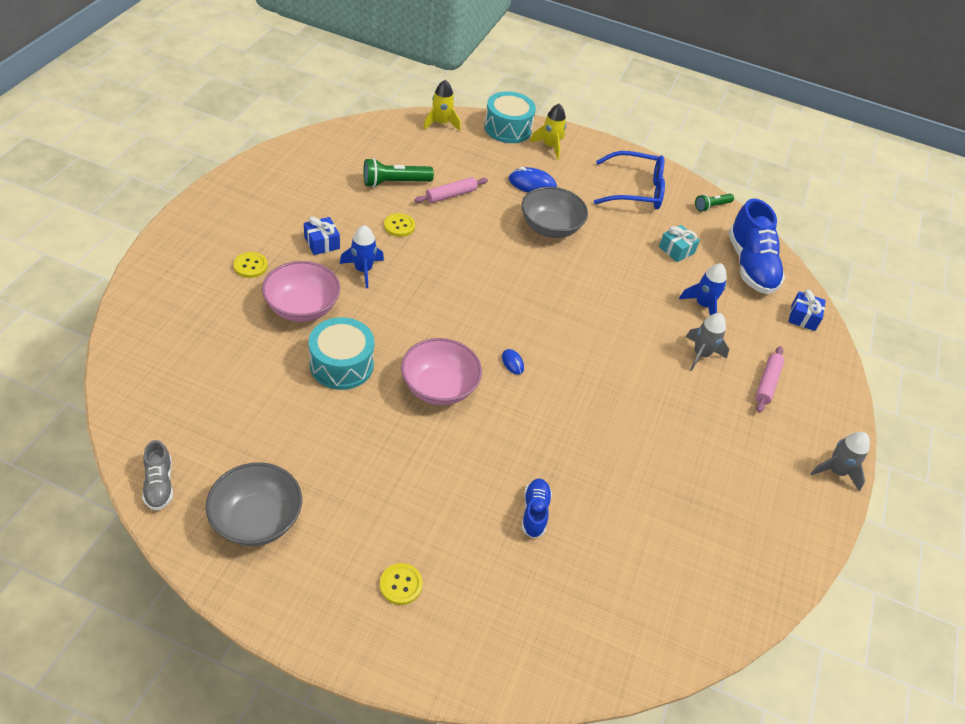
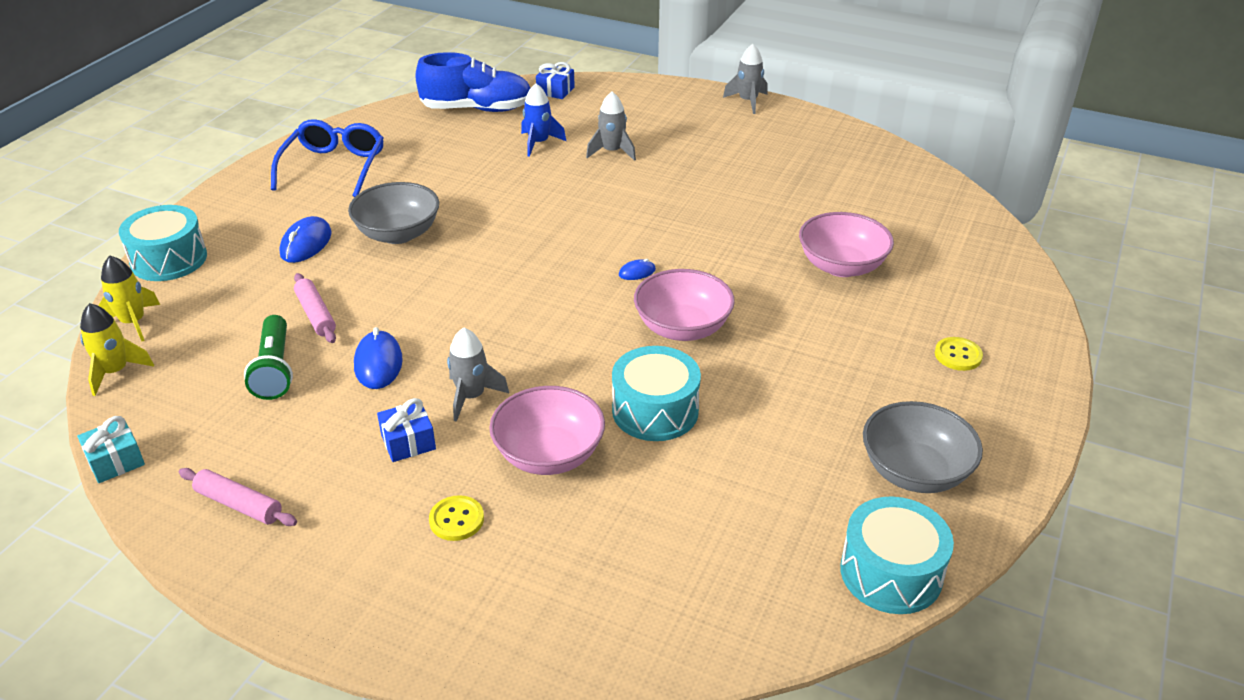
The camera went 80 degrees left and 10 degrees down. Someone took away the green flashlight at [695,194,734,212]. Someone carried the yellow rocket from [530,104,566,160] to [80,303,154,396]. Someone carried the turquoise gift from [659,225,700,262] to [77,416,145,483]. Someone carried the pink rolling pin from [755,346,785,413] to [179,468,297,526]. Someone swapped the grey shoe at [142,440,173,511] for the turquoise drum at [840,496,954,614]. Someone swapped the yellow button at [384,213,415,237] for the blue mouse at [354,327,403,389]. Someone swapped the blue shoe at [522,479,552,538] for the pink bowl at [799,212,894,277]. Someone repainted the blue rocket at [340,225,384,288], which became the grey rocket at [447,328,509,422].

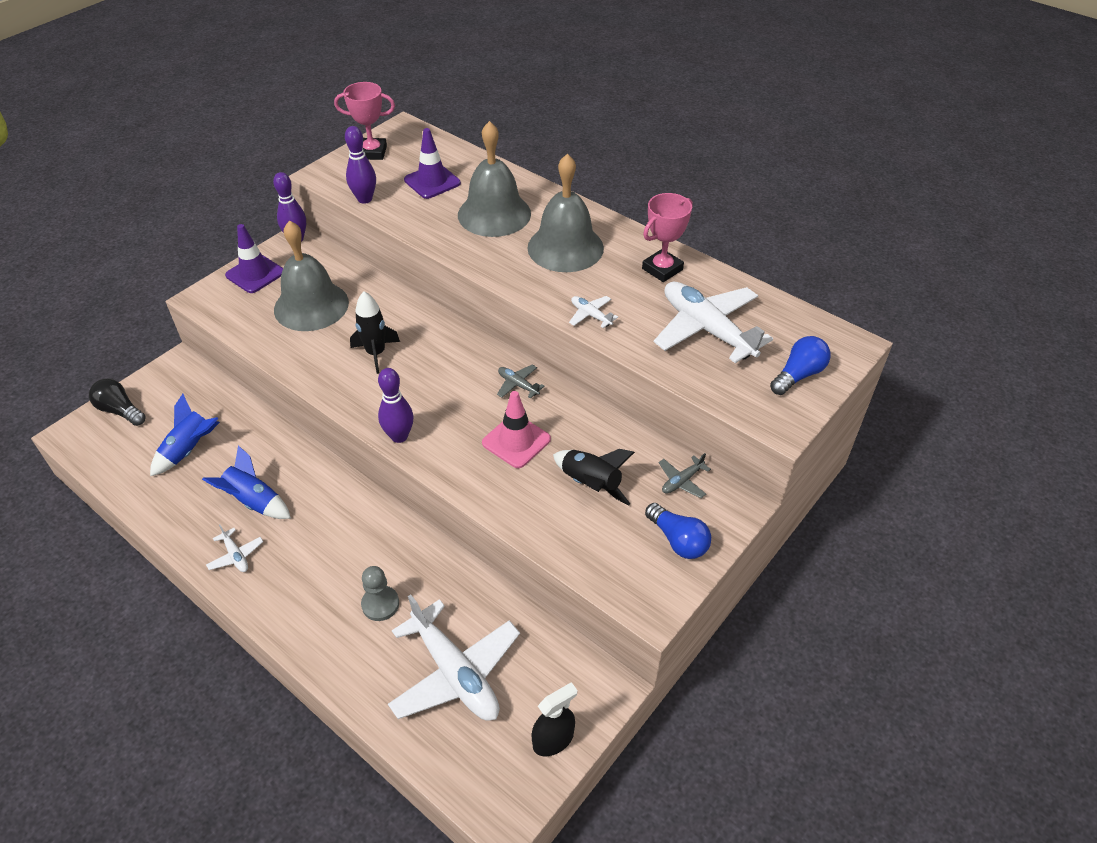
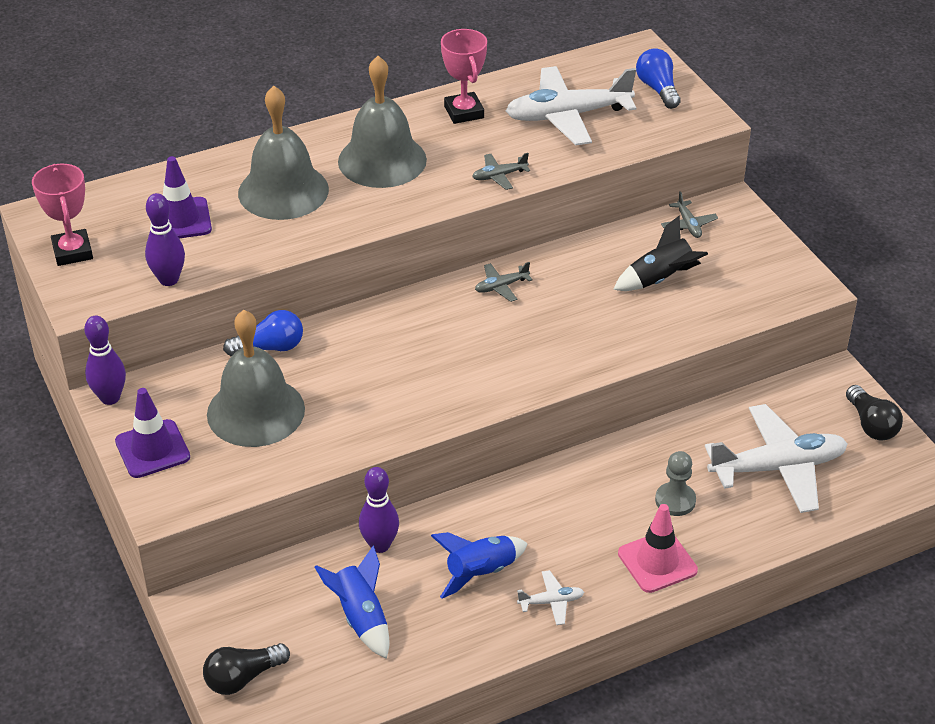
The camera went 65 degrees left and 5 degrees down. Someone took away the black rocket at [350,292,400,374]. Someone carried the purple bowling pin from [378,368,414,443] to [359,467,399,553]. Someone carried the pink traffic cone from [482,391,551,468] to [618,504,698,593]. Someone carried the blue light bulb from [645,503,711,559] to [223,310,303,356]. Someone swapped the black spray bottle at [531,682,577,756] for the black light bulb at [846,385,903,440]. Someone repainted the white plane at [569,296,618,328], which became the grey plane at [472,153,530,190]. Someone rotated the pink trophy at [334,82,395,160] by 45 degrees counterclockwise.

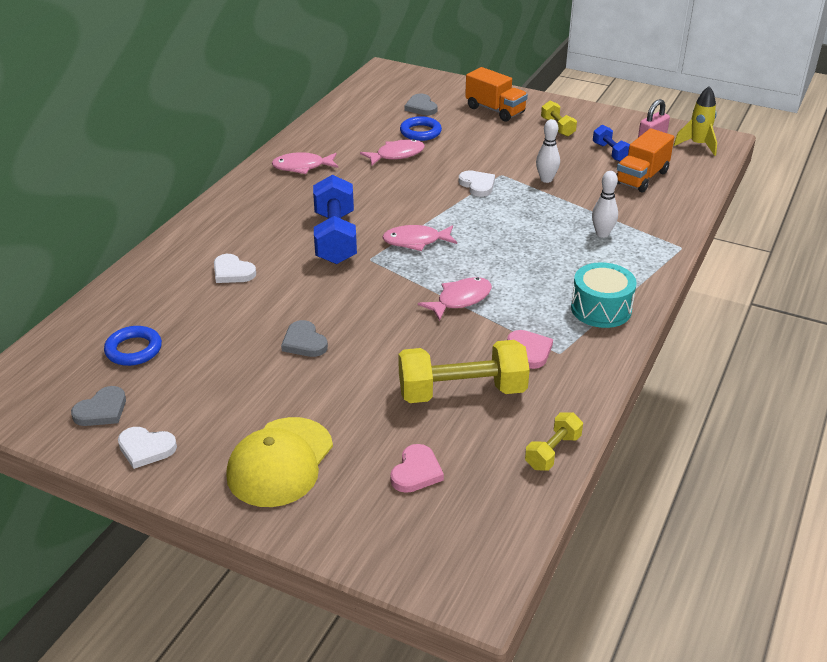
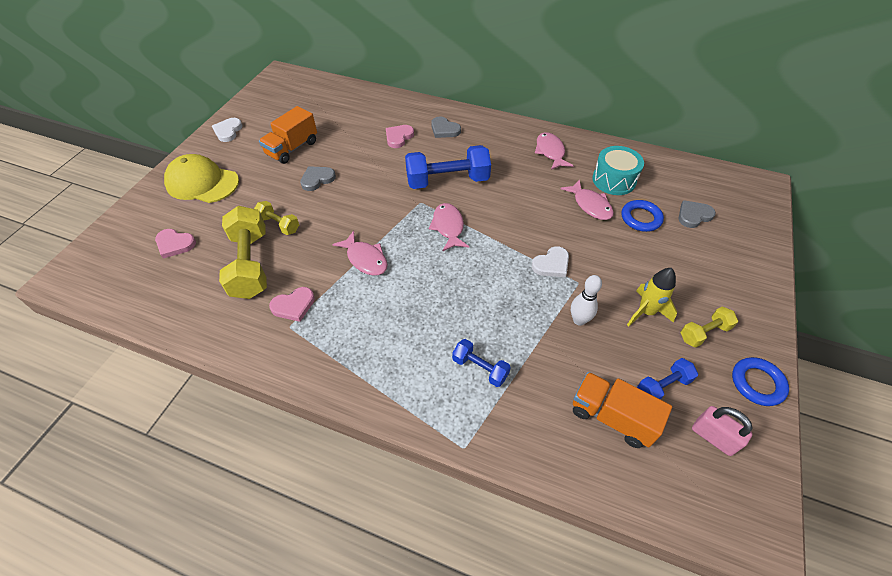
The camera went 85 degrees right and 15 degrees up. Someone carried the grey heart from [71,386,126,426] to [431,117,461,138]. Someone carried the blue ring from [104,326,162,366] to [732,357,789,406]. Someone carried the orange truck from [465,67,528,122] to [259,106,317,164]. Someone carried the yellow dumbbell from [525,412,583,471] to [254,201,299,235]. Someone carried the turquoise drum from [571,262,637,328] to [592,146,644,195]. Someone carried the yellow rocket from [674,86,717,156] to [627,268,677,326]. Someone swapped the white bowling pin at [592,171,618,238] for the blue dumbbell at [452,339,511,387]. Someone repainted the white heart at [214,254,256,283], which became the pink heart at [386,125,414,148].

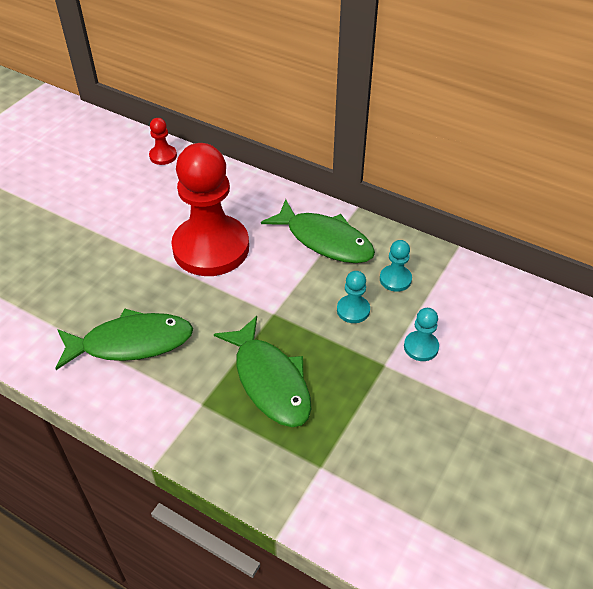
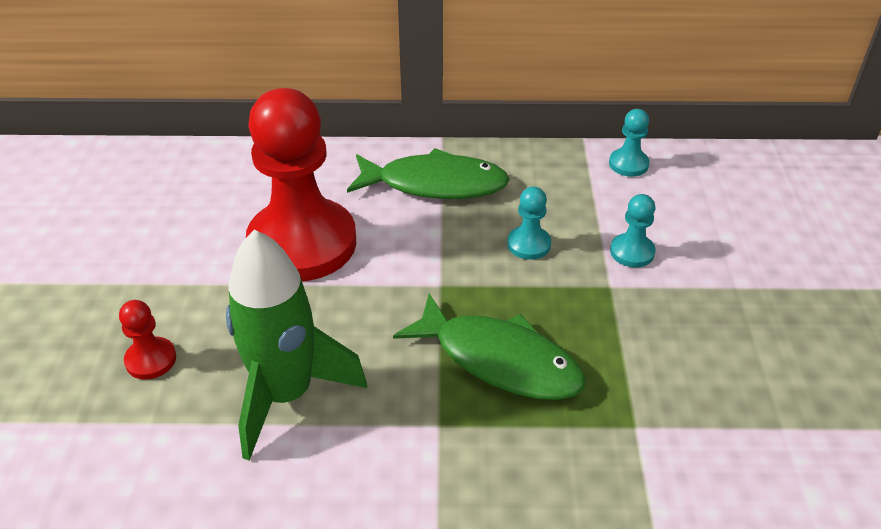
The camera went 30 degrees left and 5 degrees down. Someone carried the red pawn from [149,118,177,165] to [119,300,176,380]. Someone carried the turquoise pawn from [380,240,412,292] to [609,109,650,177]. Someone swapped the green fish at [55,308,193,370] for the green rocket at [226,230,367,461].

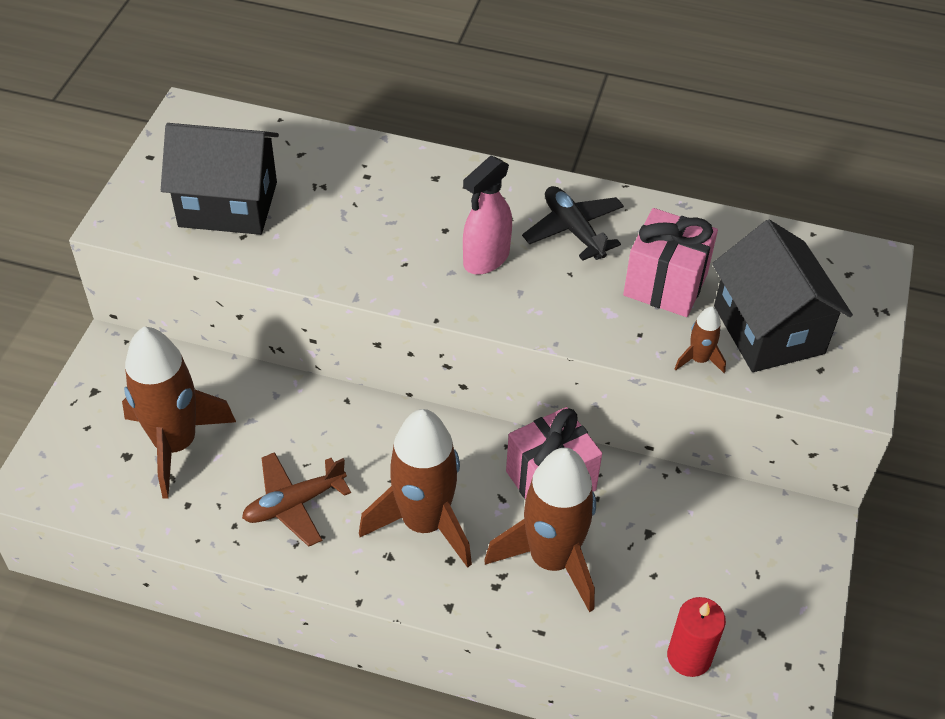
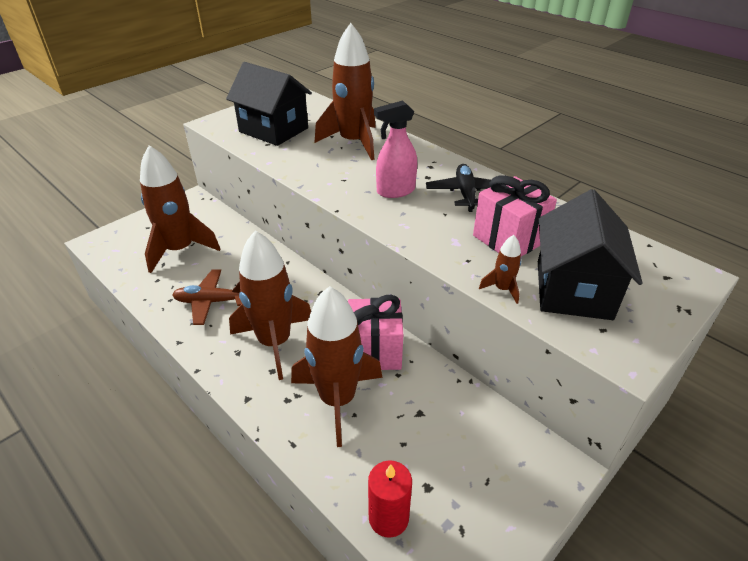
The camera went 30 degrees right and 10 degrees down. Someone put down the brown rocket at [314,23,376,160].

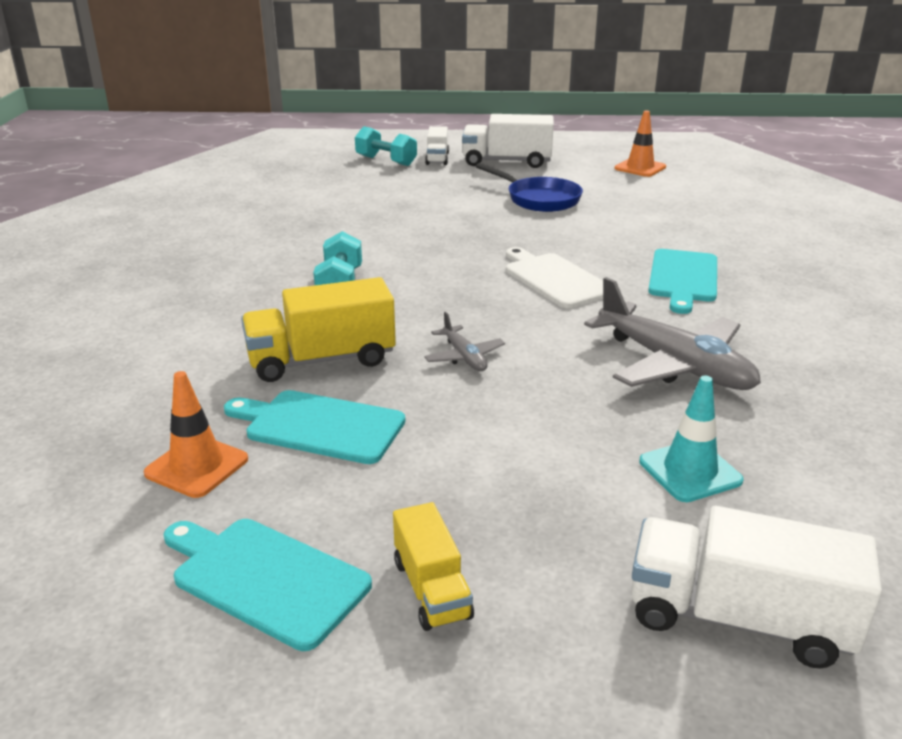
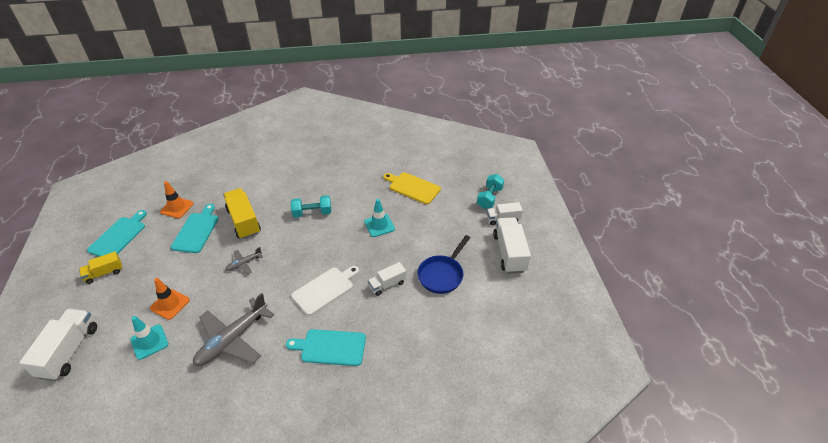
The camera went 80 degrees right and 15 degrees up. Someone put down the turquoise traffic cone at [364,199,395,237]. Someone put down the white truck at [368,262,406,296]. Someone put down the yellow cutting board at [383,172,441,204]. Someone carried the orange traffic cone from [615,111,666,177] to [150,278,190,320].

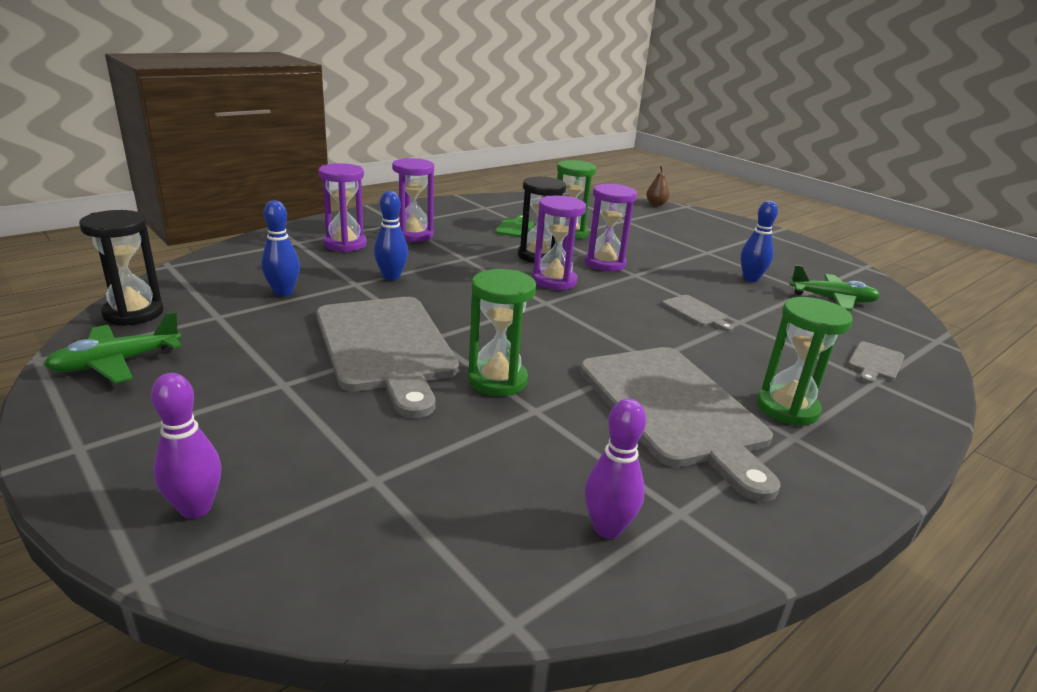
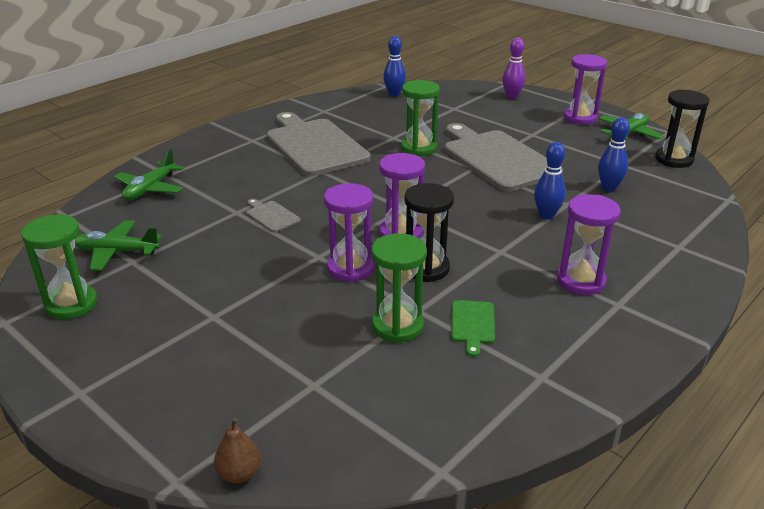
The camera went 175 degrees right and 5 degrees up. Someone took away the purple bowling pin at [584,399,646,539]. Someone carried the purple hourglass from [318,163,367,252] to [564,54,607,125]. Someone carried the blue bowling pin from [741,201,778,282] to [383,36,406,97]. Someone carried the green hourglass from [757,297,853,425] to [21,214,97,319]. Someone swapped the grey cutting board at [848,341,904,383] for the green plane at [114,149,184,200].

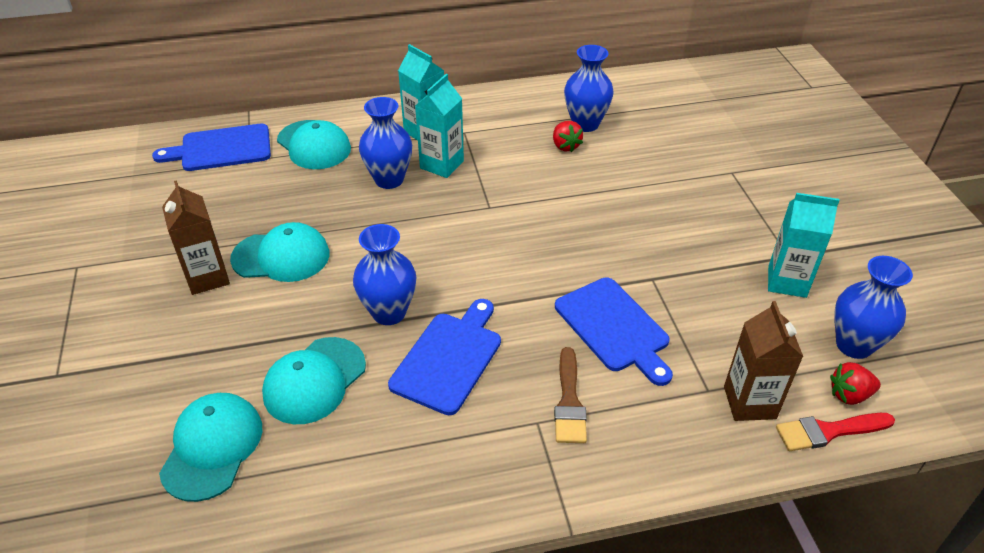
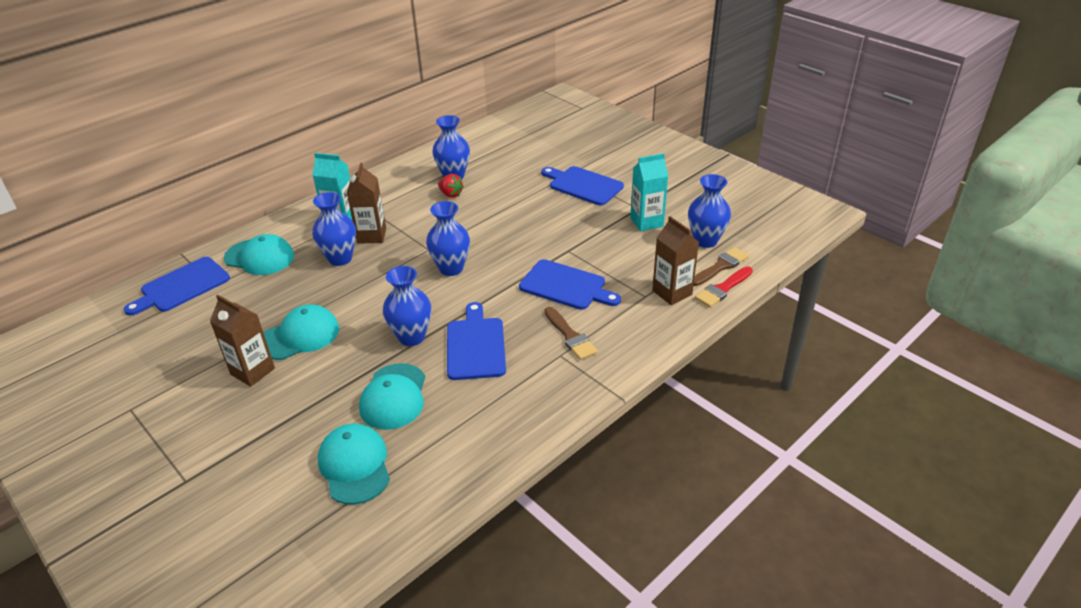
The camera went 30 degrees left and 5 degrees down. Someone put down the blue vase at [426,201,470,276]. Someone put down the blue cutting board at [541,166,624,205]. Someone swapped the red strawberry at [830,362,881,405] for the brown brush at [694,247,749,286]. Someone repainted the turquoise carton at [415,74,464,178], which became the brown carton at [347,163,386,244].

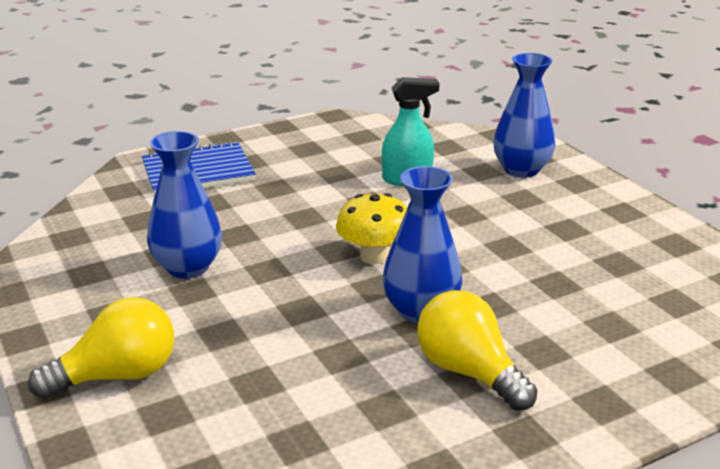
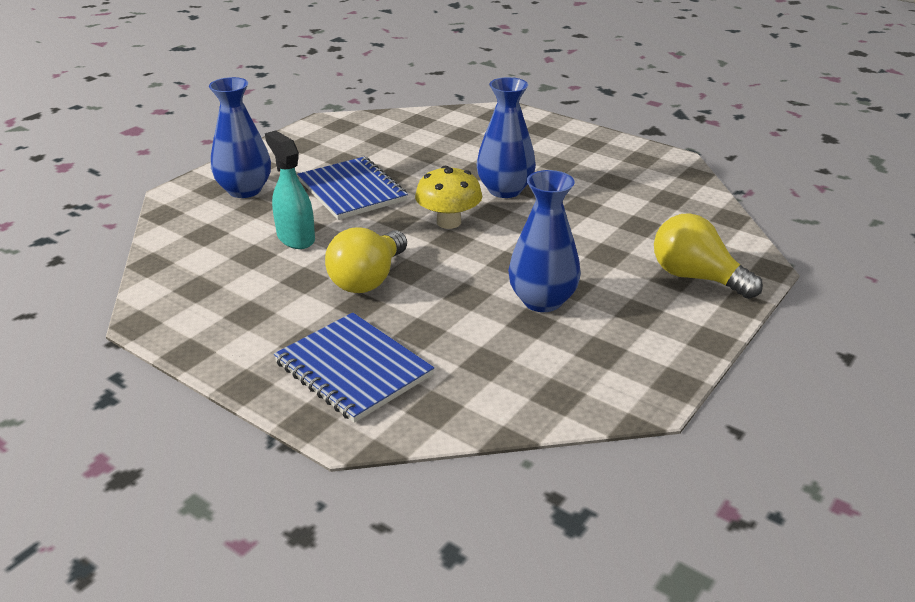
The camera went 115 degrees left and 5 degrees up. Someone put down the blue notebook at [297,157,408,220]. Someone carried the yellow light bulb from [417,290,538,411] to [325,227,407,293].

